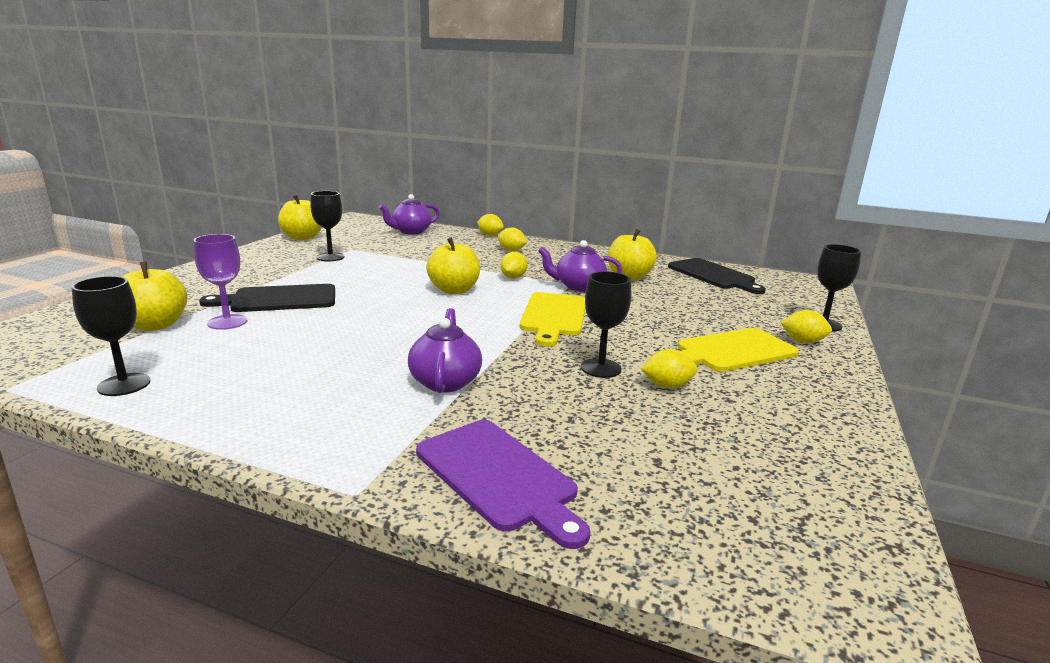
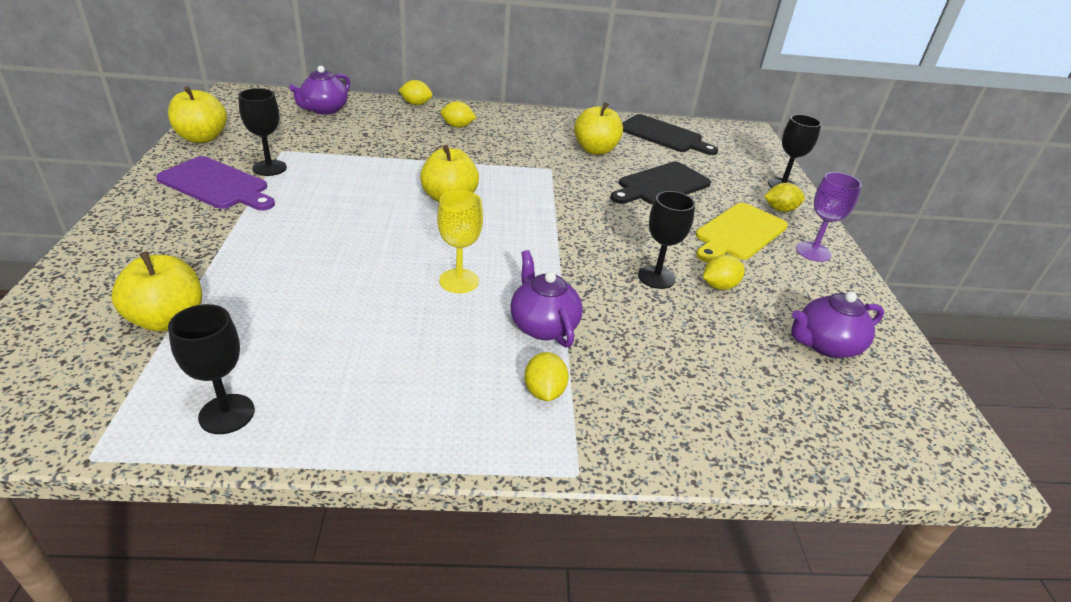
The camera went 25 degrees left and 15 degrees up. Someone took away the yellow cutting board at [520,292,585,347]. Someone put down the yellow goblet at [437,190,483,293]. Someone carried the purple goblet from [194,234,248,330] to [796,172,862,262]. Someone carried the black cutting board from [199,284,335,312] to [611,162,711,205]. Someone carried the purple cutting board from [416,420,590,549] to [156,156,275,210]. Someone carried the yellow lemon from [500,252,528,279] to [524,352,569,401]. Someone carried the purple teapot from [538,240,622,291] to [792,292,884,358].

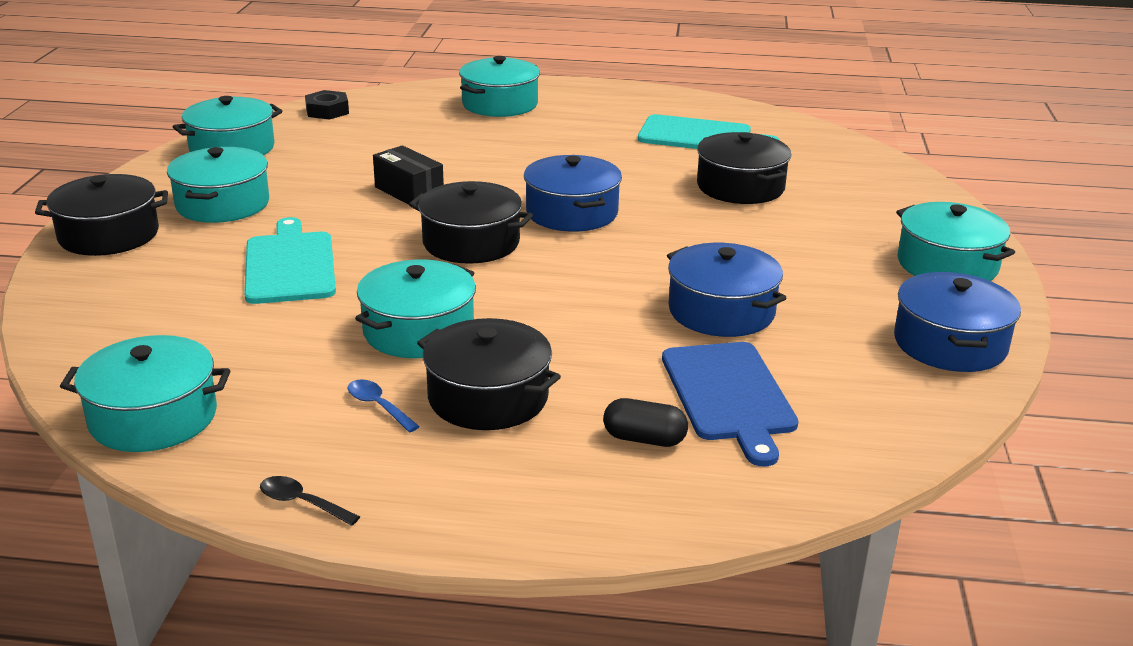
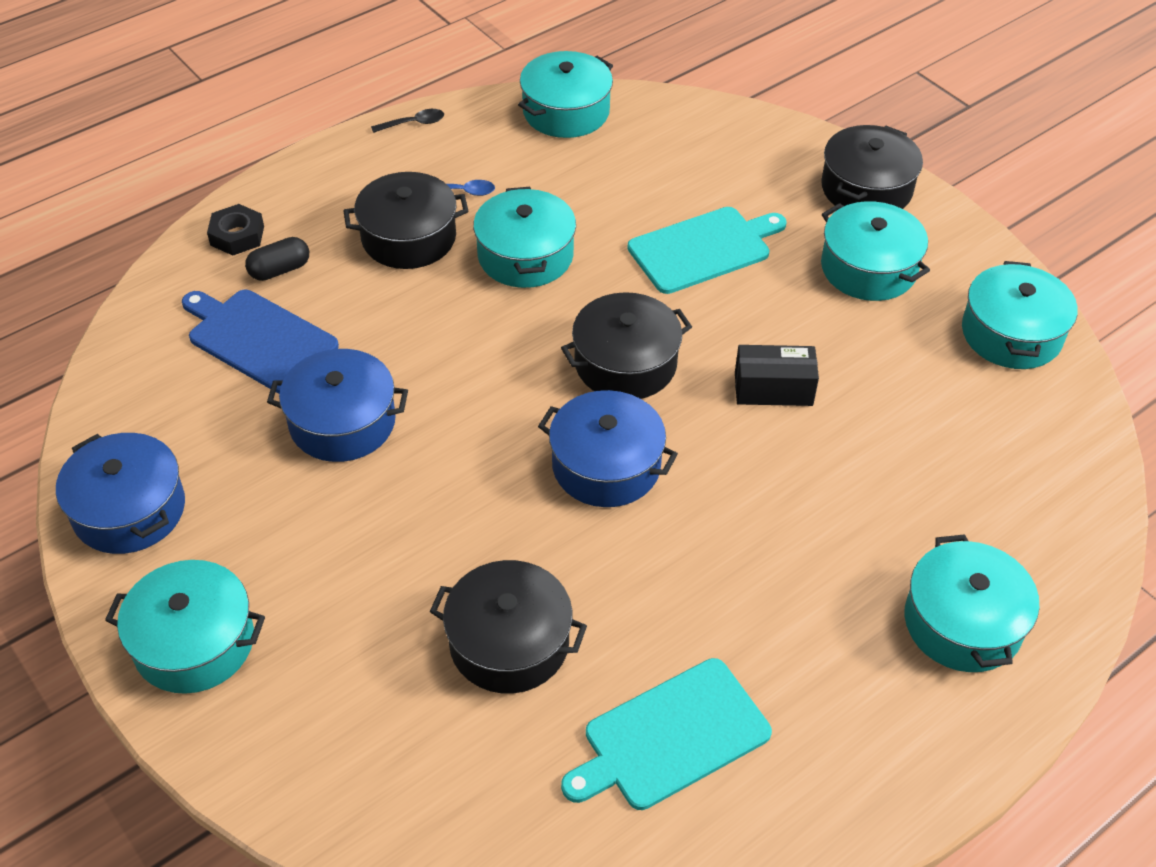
The camera went 135 degrees right and 20 degrees up. Someone carried the black nut from [305,90,349,120] to [207,204,264,255]. Someone rotated the turquoise cutting board at [244,217,336,304] by 60 degrees counterclockwise.

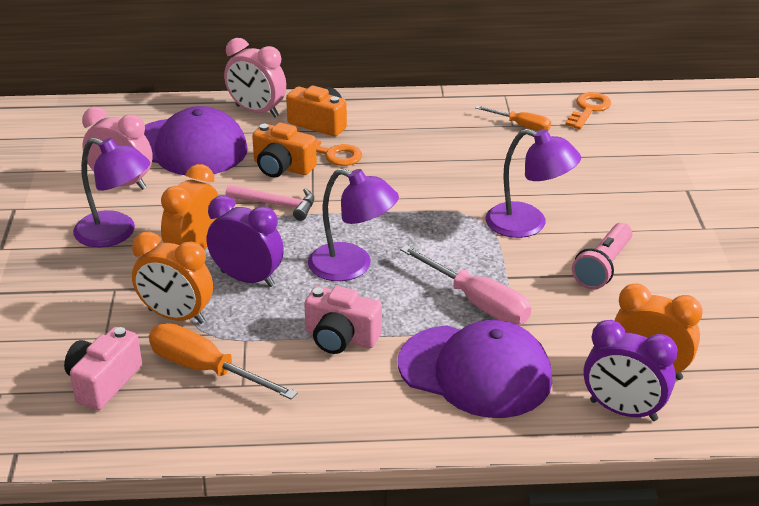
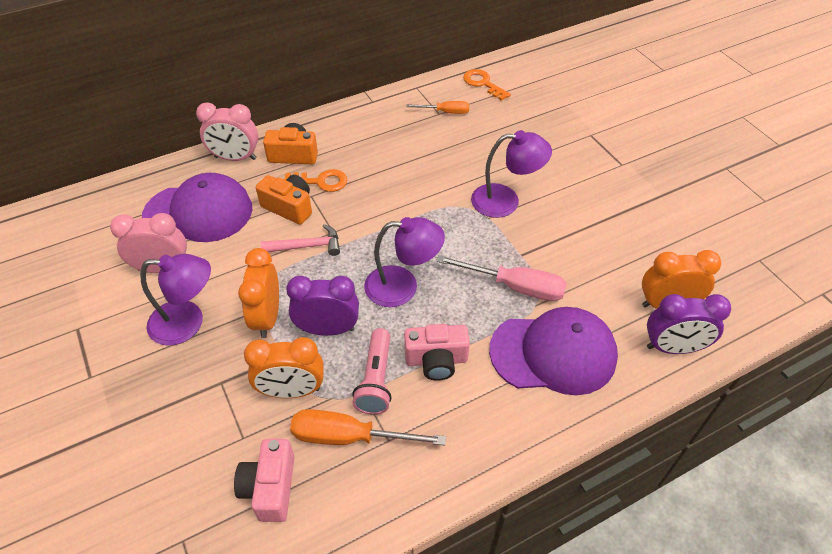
The camera went 25 degrees left and 15 degrees up. Someone carried the pink flashlight from [572,223,632,289] to [352,328,392,415]. Someone rotated the orange camera at [252,122,317,177] by 150 degrees counterclockwise. Someone rotated the orange key at [565,92,611,129] by 45 degrees counterclockwise.

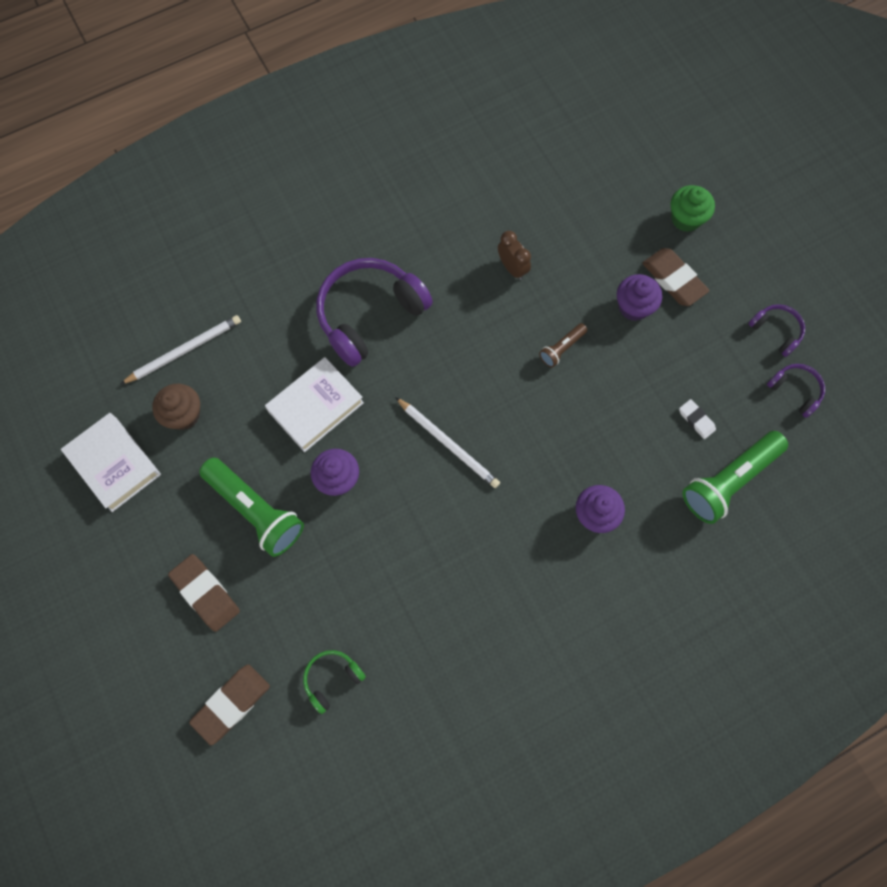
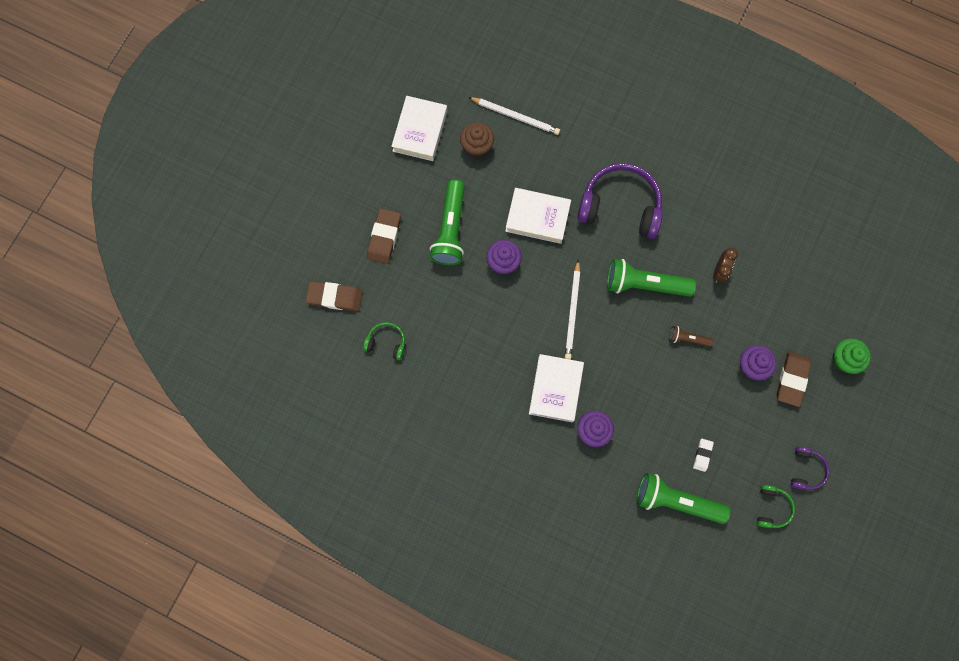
The camera went 55 degrees right and 5 degrees up. Someone put down the white book at [529,354,584,422]. Someone put down the green flashlight at [607,259,696,297]. Someone repainted the purple headphones at [767,364,825,418], which became the green headphones at [756,485,795,528].

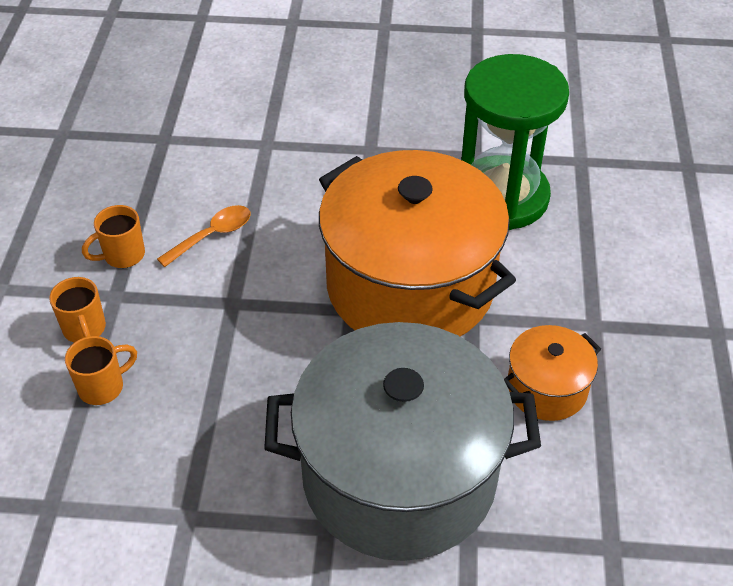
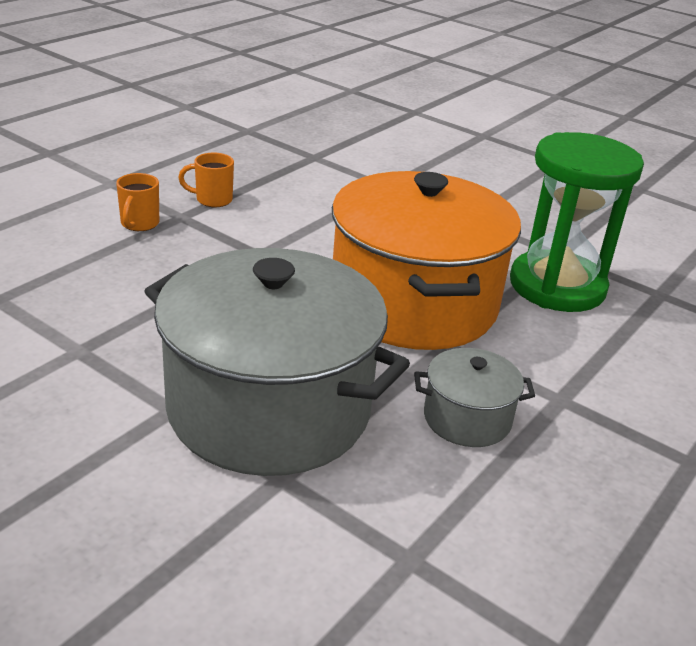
The camera went 30 degrees right and 15 degrees down. Someone took away the orange mug at [65,336,137,405]. Someone took away the orange spoon at [157,205,251,267]. Someone repainted the orange pot at [504,325,601,421], which became the grey pot at [414,348,535,447].

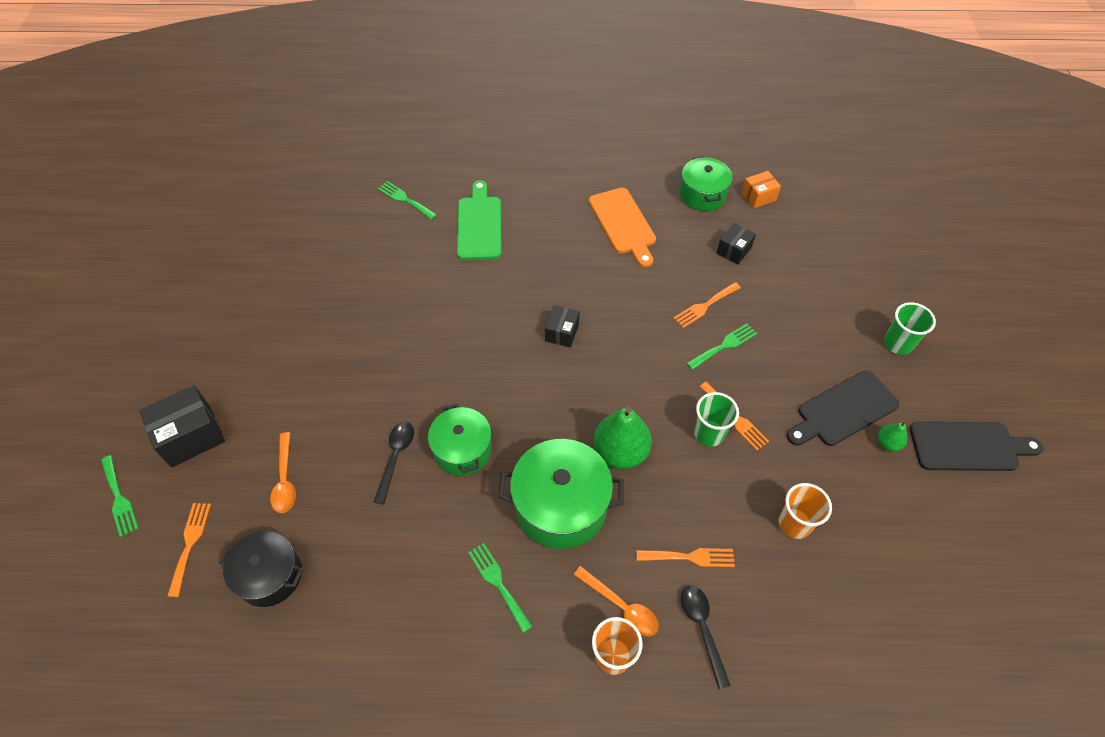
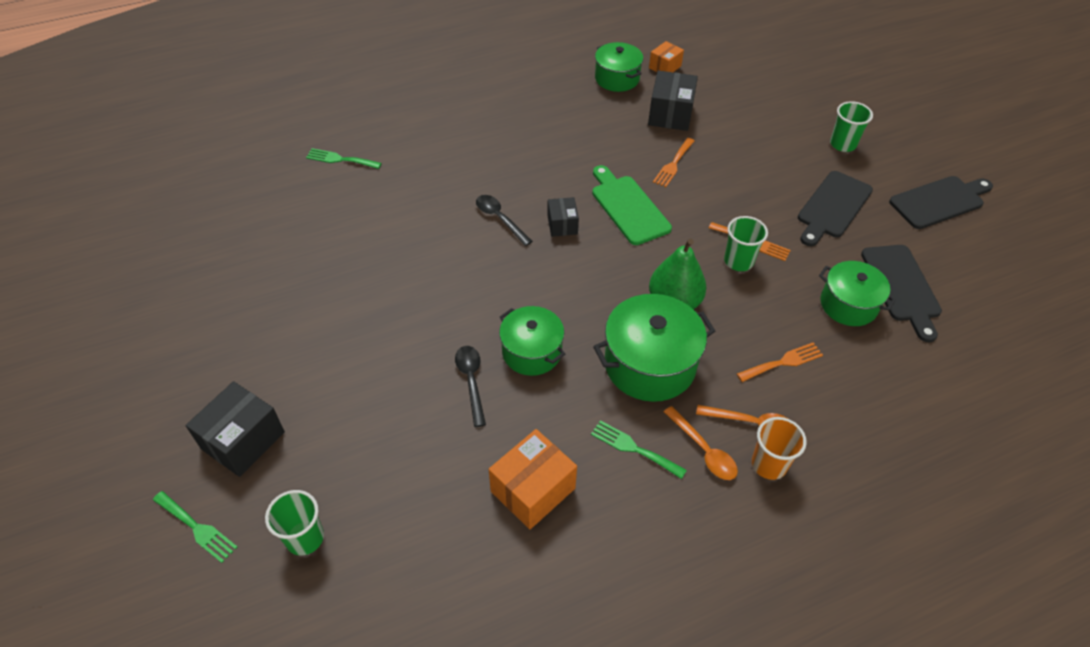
The camera went 25 degrees left and 5 degrees down. Someone took away the black pot at [219,531,303,607]. Someone took away the orange cutting board at [589,188,656,267]. Someone took away the green fork at [686,324,757,370]. Someone took away the green pear at [878,420,908,452]. Someone put down the orange box at [489,429,577,529]. Someone put down the black cutting board at [861,245,942,342]. Someone carried the orange spoon from [270,432,296,513] to [664,406,738,480]. Someone carried the green cutting board from [457,180,501,260] to [592,165,672,245]. Someone carried the black spoon from [681,585,731,689] to [476,195,533,246]. Someone swapped the orange fork at [167,503,211,597] for the green cup at [265,490,324,555]. Someone swapped the orange cup at [779,483,832,539] for the green pot at [819,261,896,326]. Someone scaled the black box at [716,223,756,265] by 1.68.

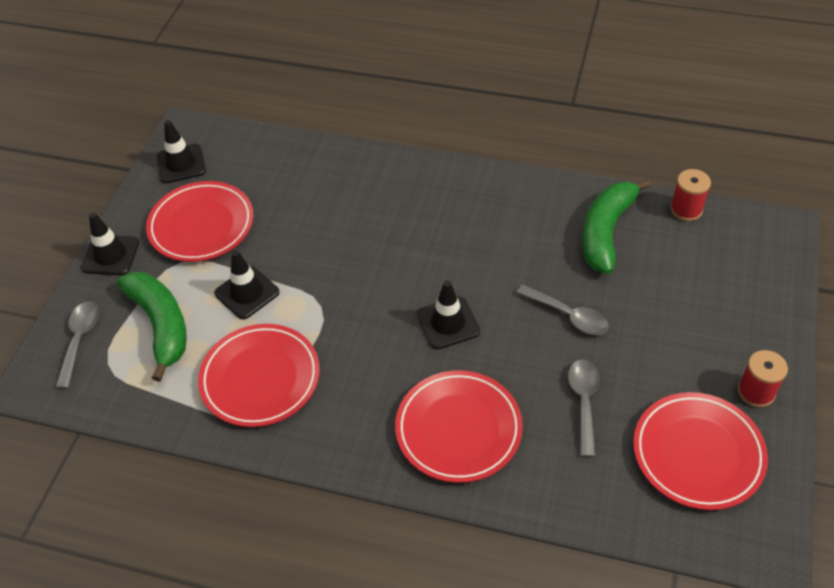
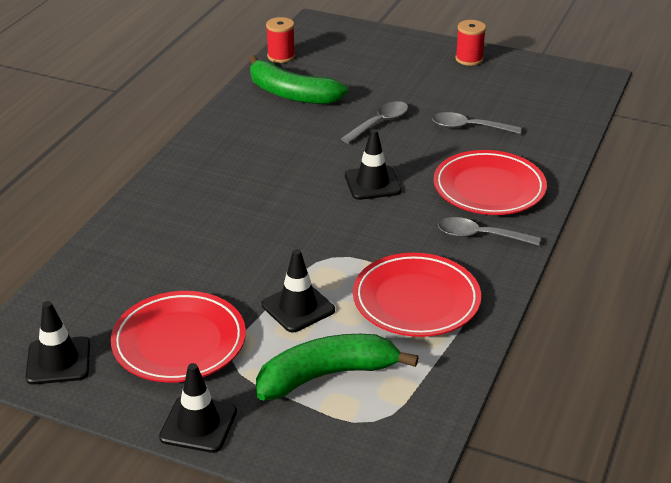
The camera went 85 degrees left and 15 degrees down. Someone took away the red plate at [633,392,768,510]. Someone carried the grey spoon from [56,302,99,389] to [438,217,541,245].

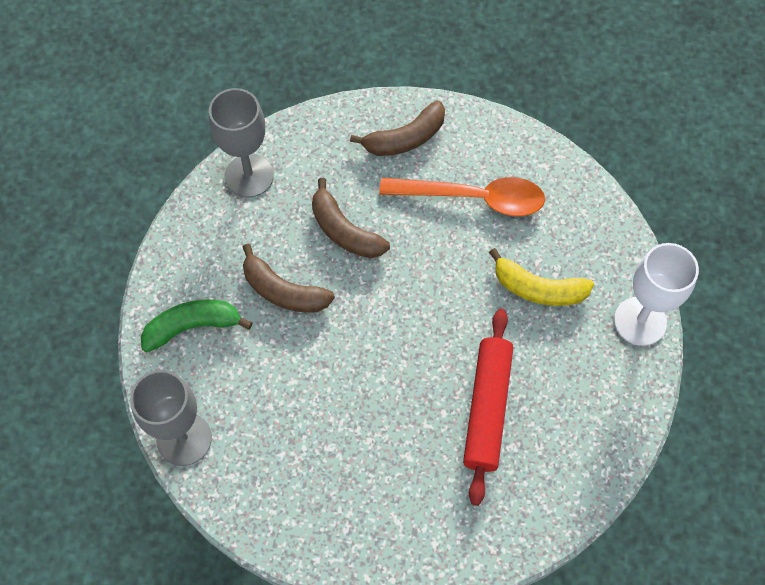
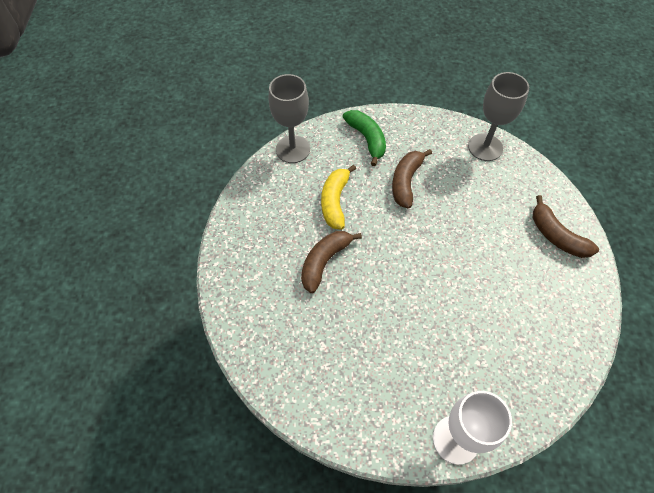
The camera went 80 degrees right and 5 degrees down. Someone took away the orange spoon at [379,177,545,216]. Someone took away the red rolling pin at [463,309,513,506]. Someone carried the brown banana from [312,178,390,258] to [301,231,362,293]. Someone carried the yellow banana from [489,248,594,306] to [321,165,356,230].

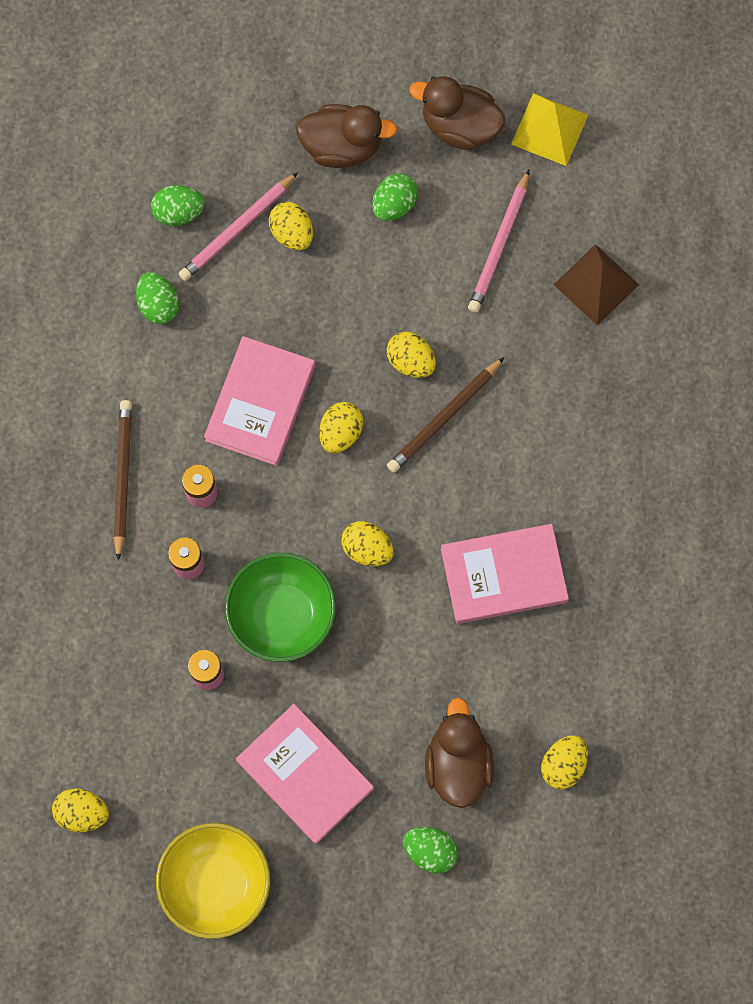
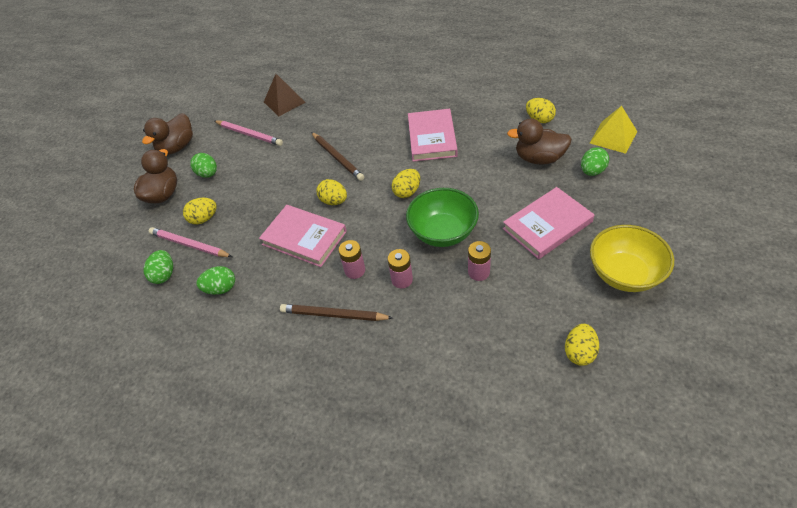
The camera went 75 degrees left and 25 degrees down. Someone took away the yellow egg at [387,332,436,378]. Someone carried the yellow pyramid from [511,93,588,166] to [590,106,637,154]. Someone rotated the pink pencil at [179,172,298,281] by 150 degrees clockwise.

